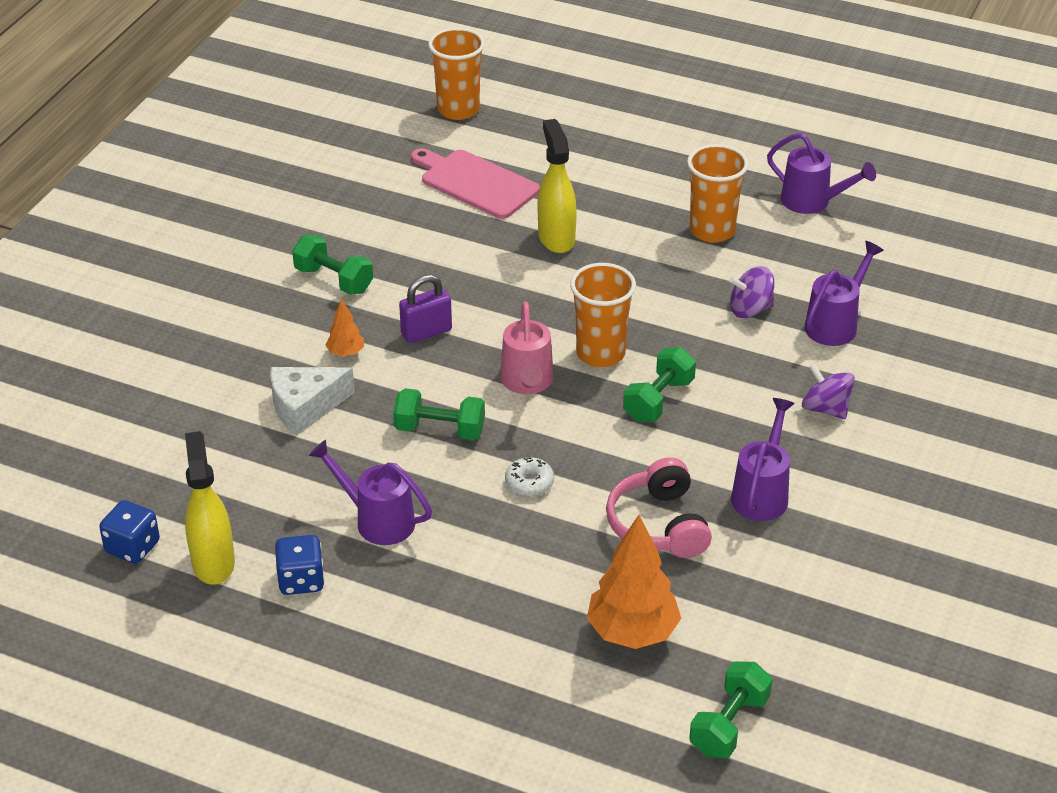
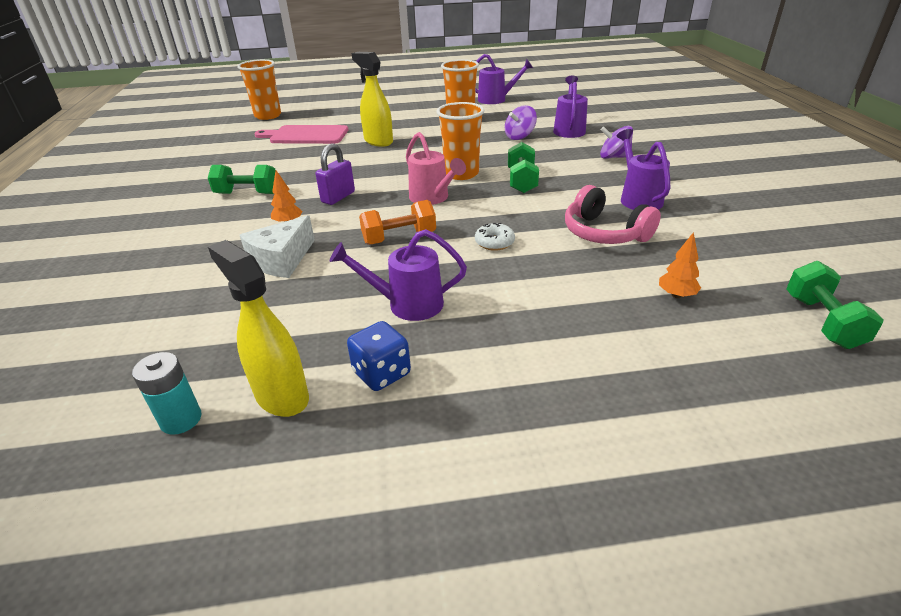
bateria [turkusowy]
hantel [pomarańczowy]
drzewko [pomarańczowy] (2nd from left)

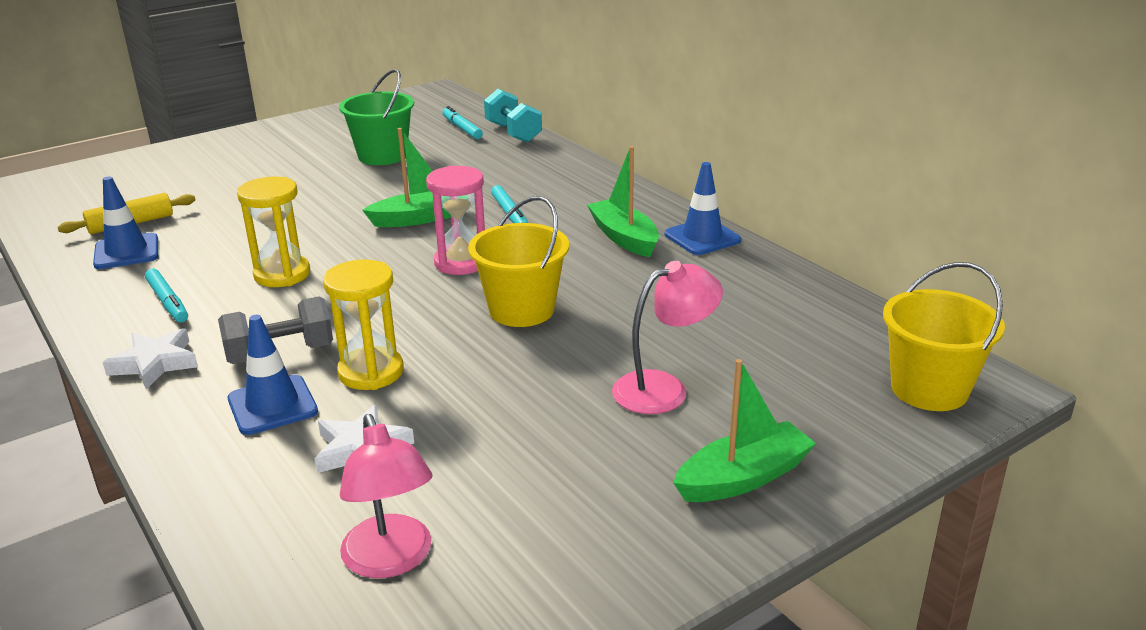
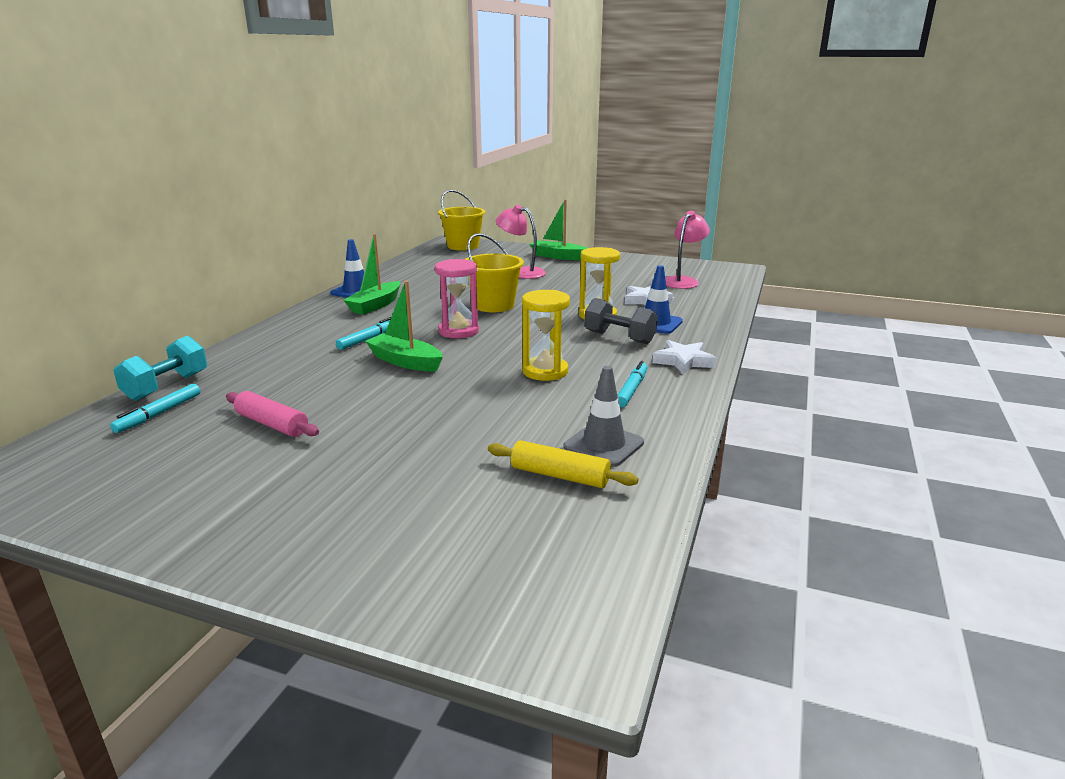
wałek do ciasta [różowy]
pachołek [szary]

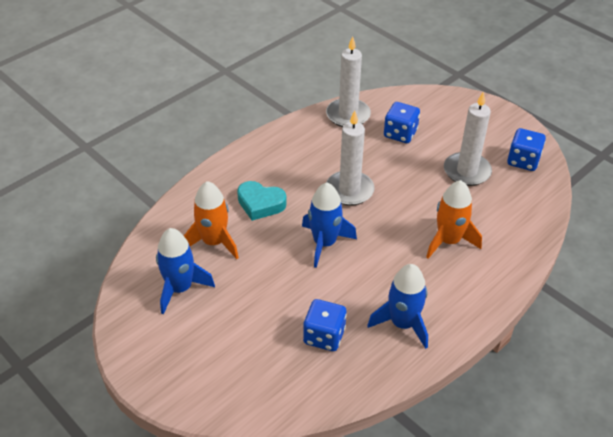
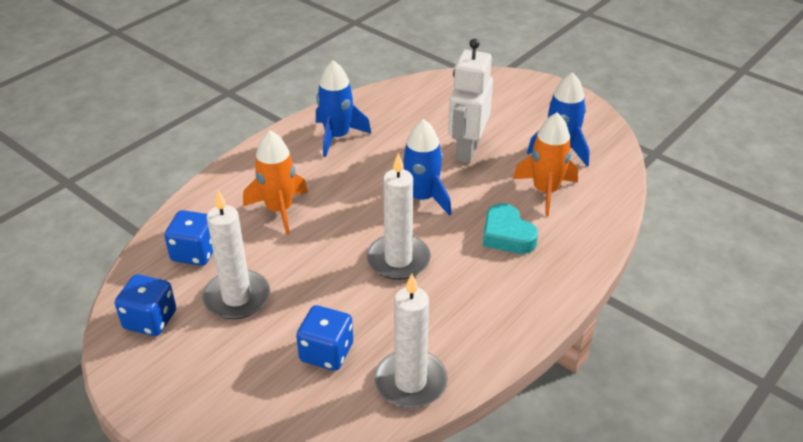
kostka do gry [niebieski] (2nd from left)
robot [biały]
serce [turkusowy]

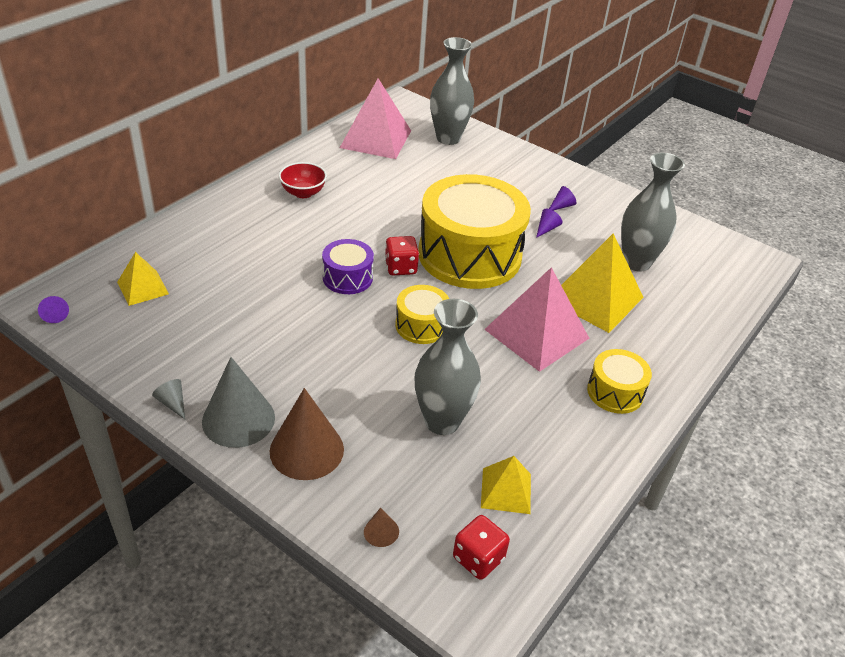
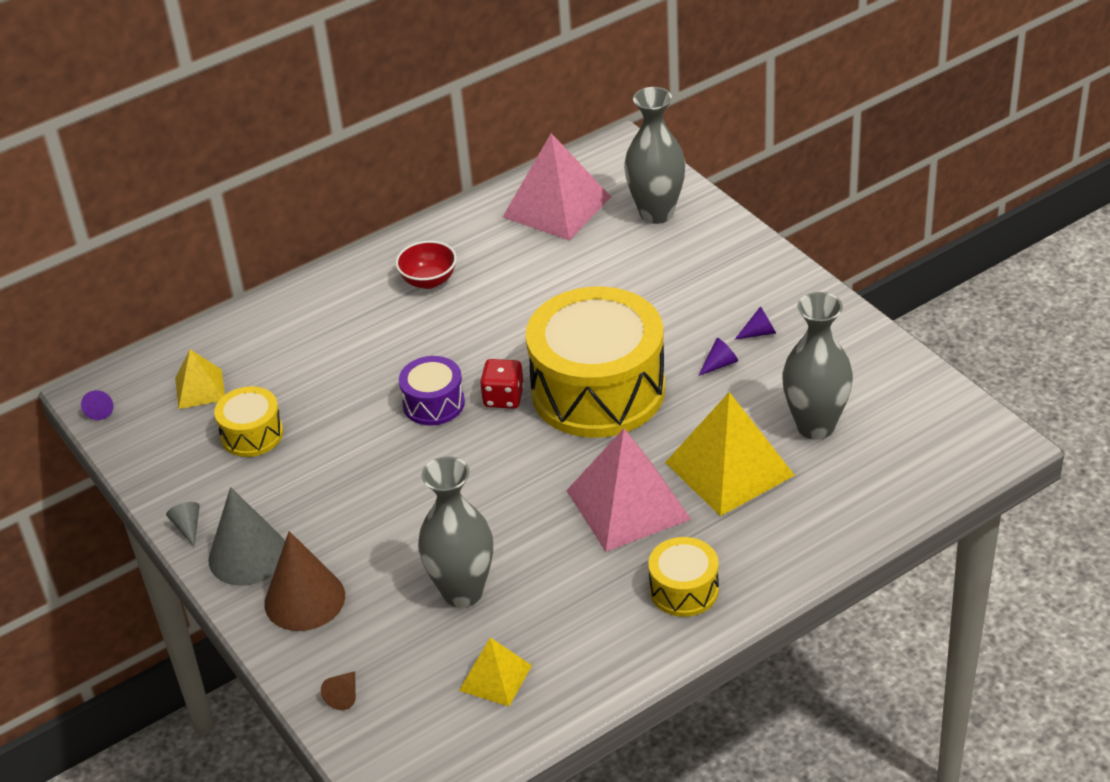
bęben [żółty] (1st from left)
kostka do gry [czerwony] (2nd from left in the first image)

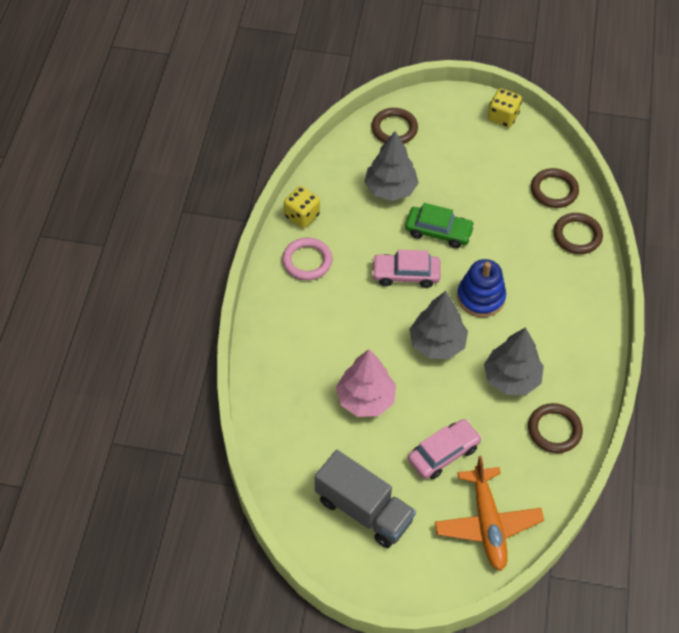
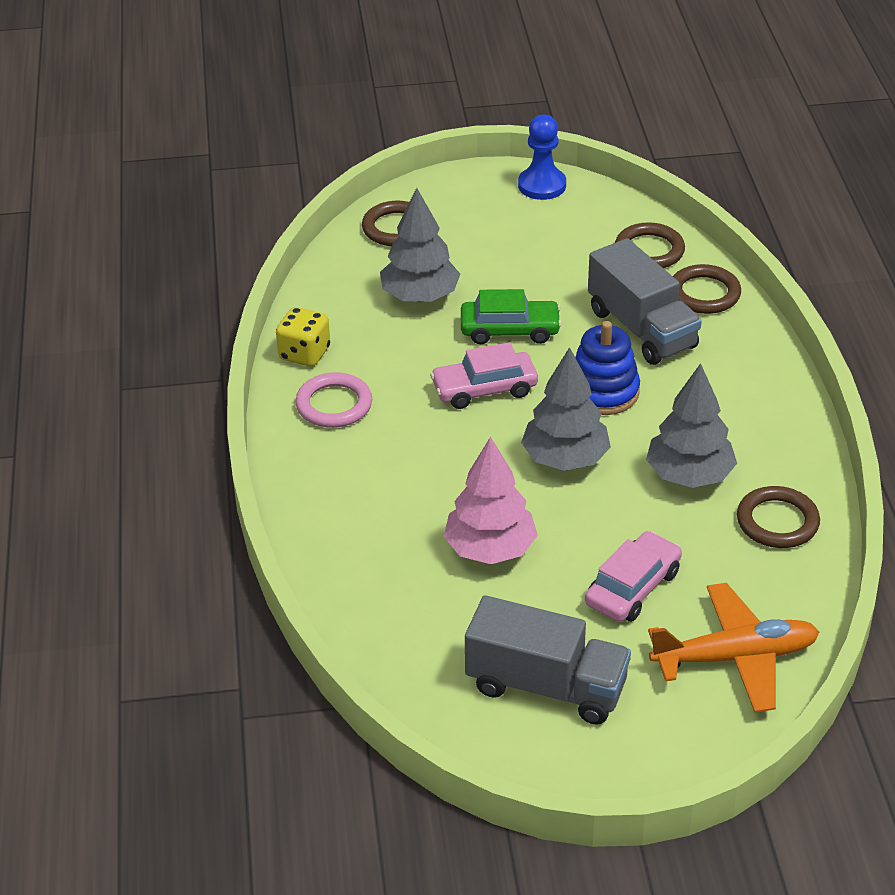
pionek [niebieski]
ciężarówka [szary] (2nd from left)
samolot [pomarańczowy]

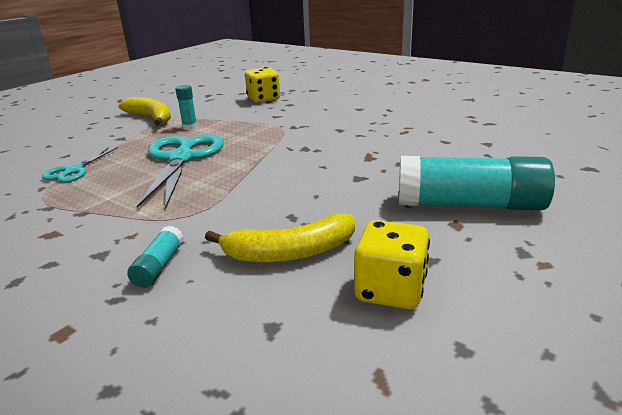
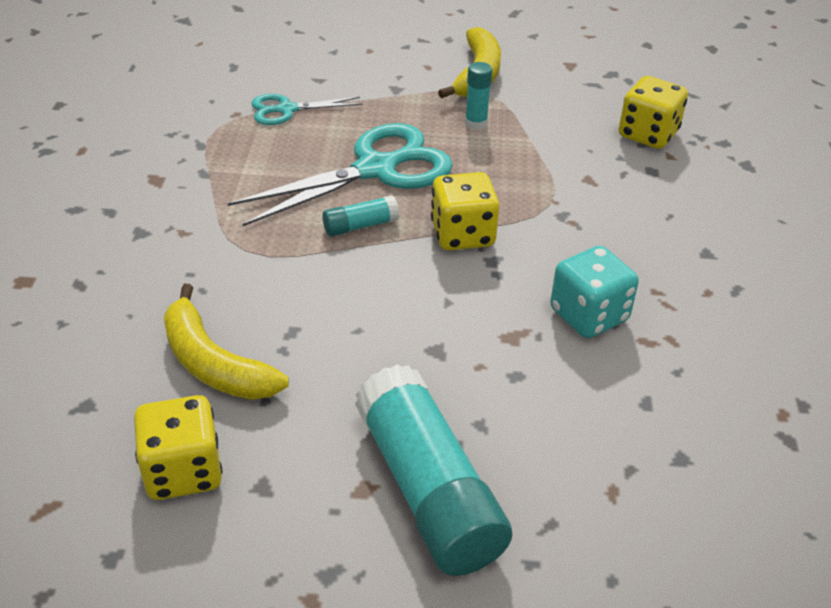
klej w sztyfcie [turkusowy] (1st from left)
kostka do gry [żółty] (2nd from left)
kostka do gry [turkusowy]

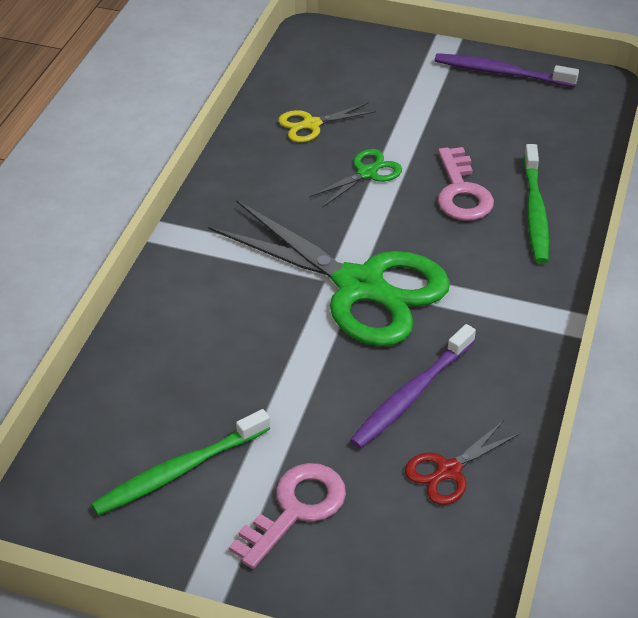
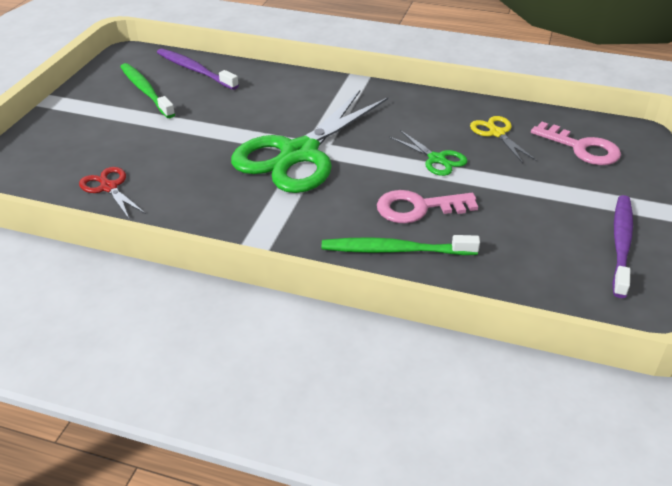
szczoteczka do zębów [fioletowy] (1st from left)
klucz [różowy] (2nd from left)

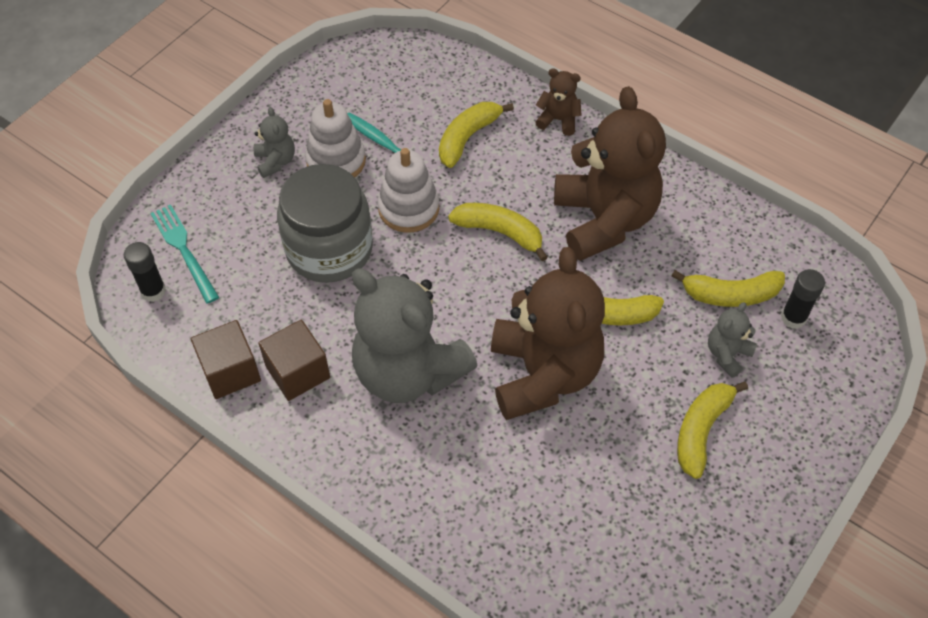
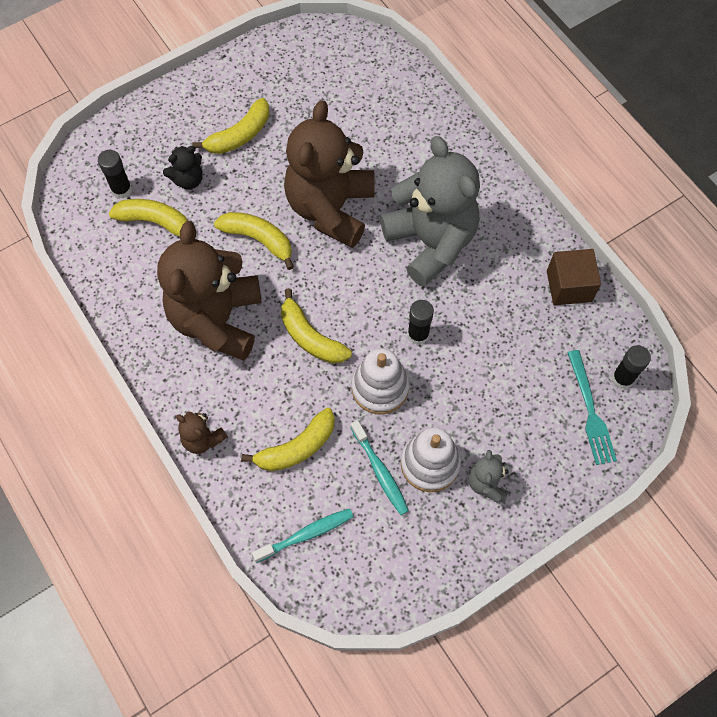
miś [czarny]
szczoteczka do zębów [turkusowy] (1st from left)
klej w sztyfcie [czarny] (2nd from left)
sześcian [brązowy] (2nd from left in the first image)
słoik [szary]

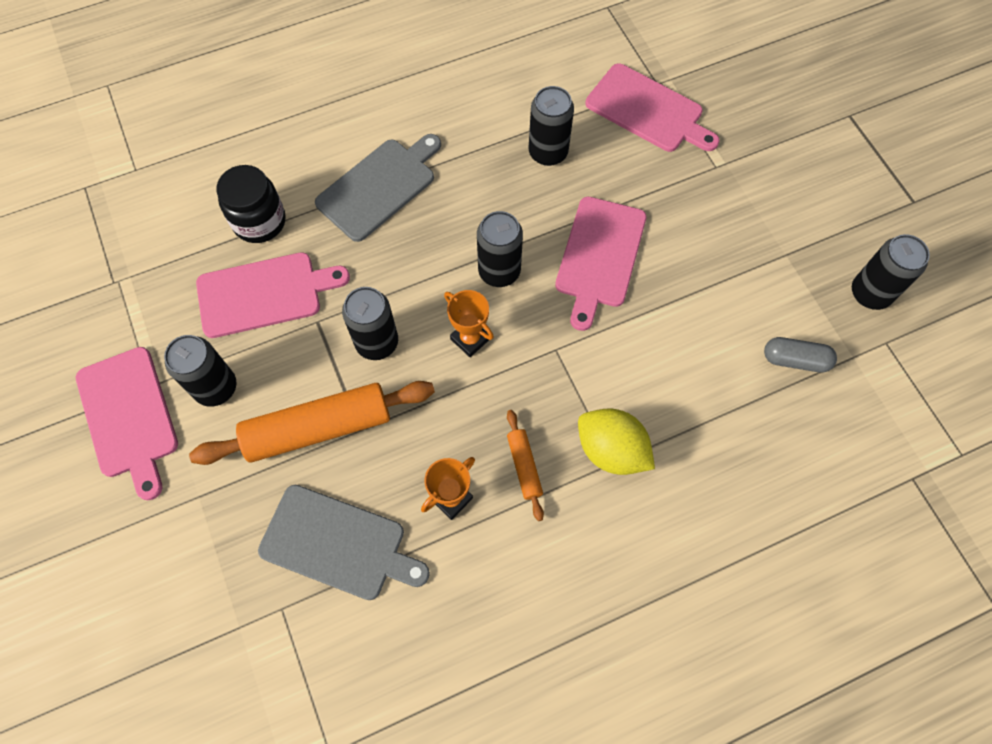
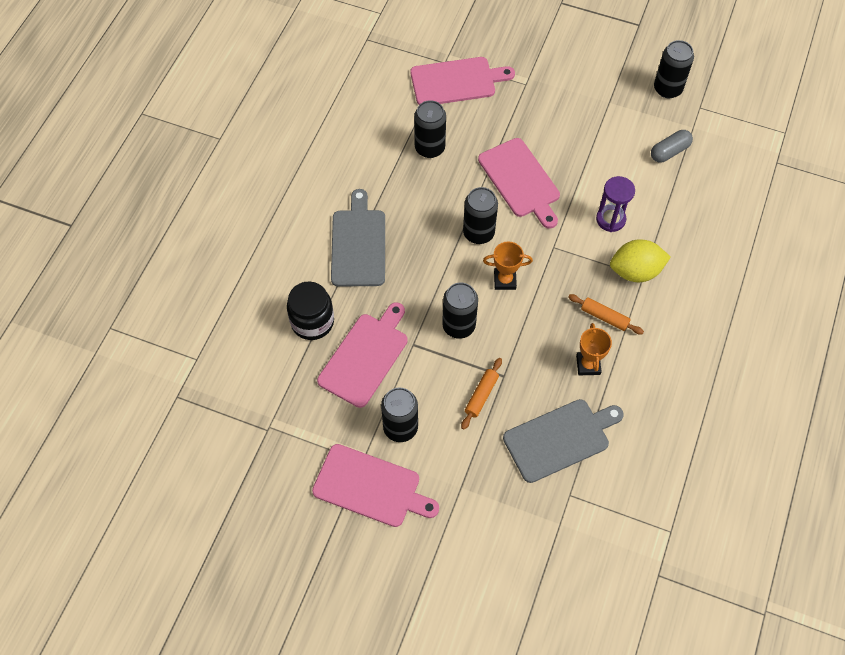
wałek do ciasta [pomarańczowy] (1st from left)
klepsydra [fioletowy]

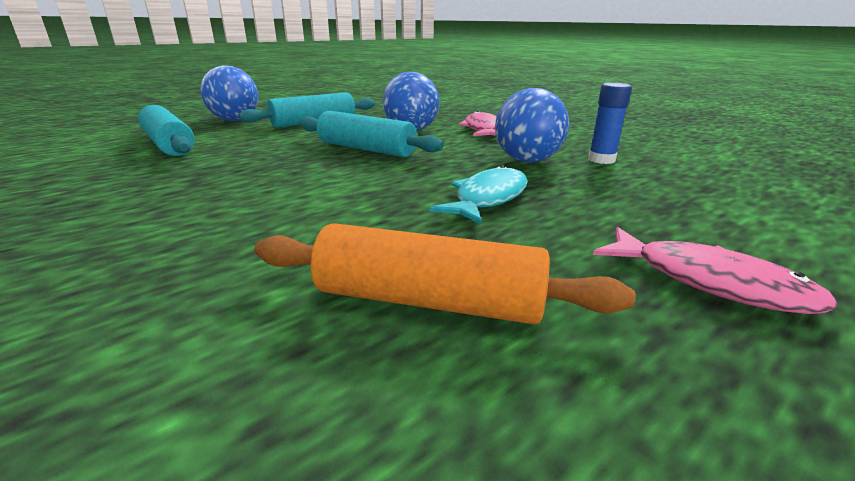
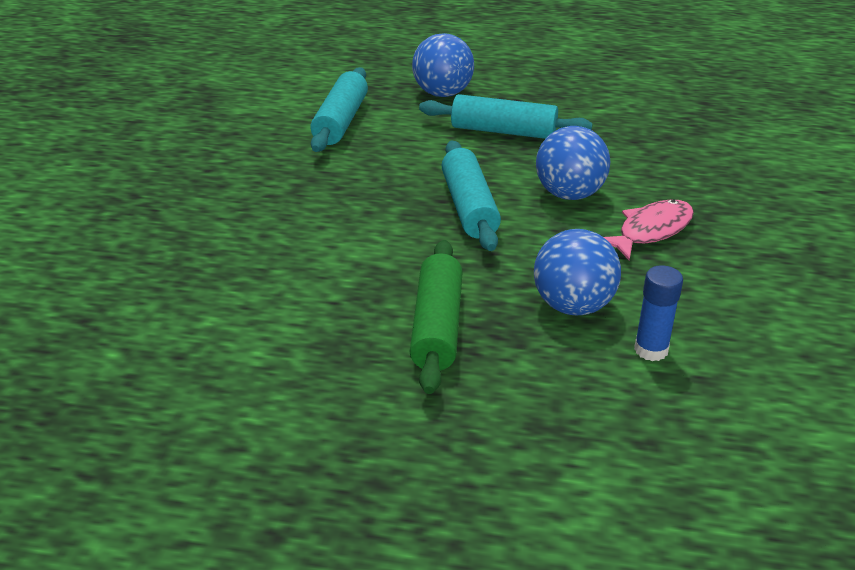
wałek do ciasta [zielony]
wałek do ciasta [pomarańczowy]
ryba [różowy] (2nd from left in the first image)

